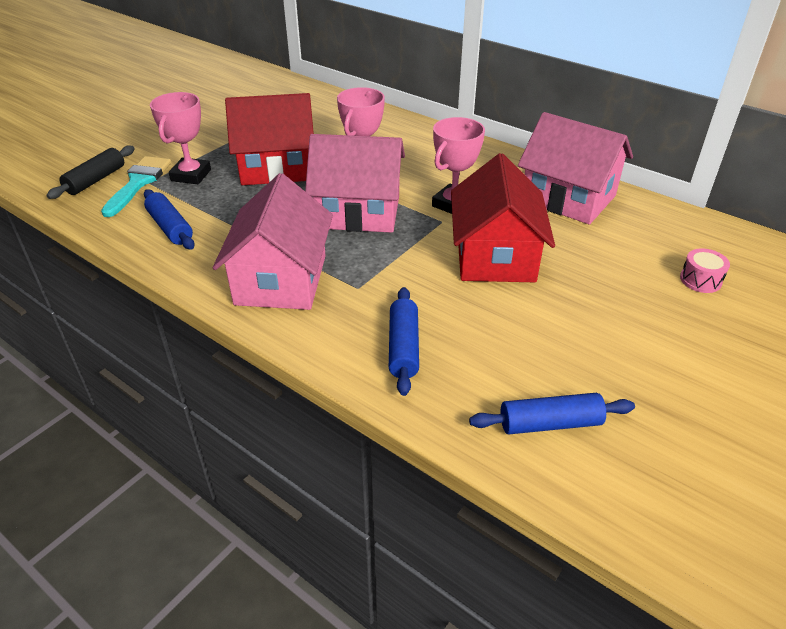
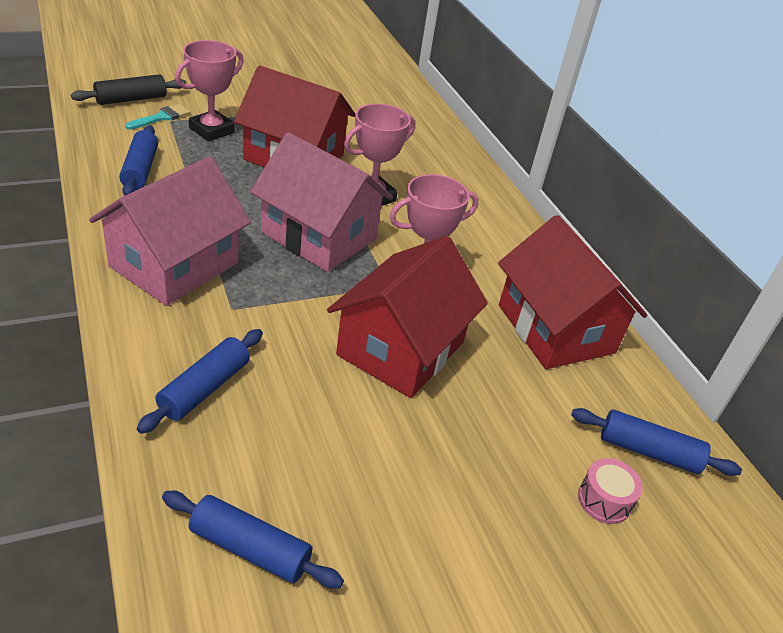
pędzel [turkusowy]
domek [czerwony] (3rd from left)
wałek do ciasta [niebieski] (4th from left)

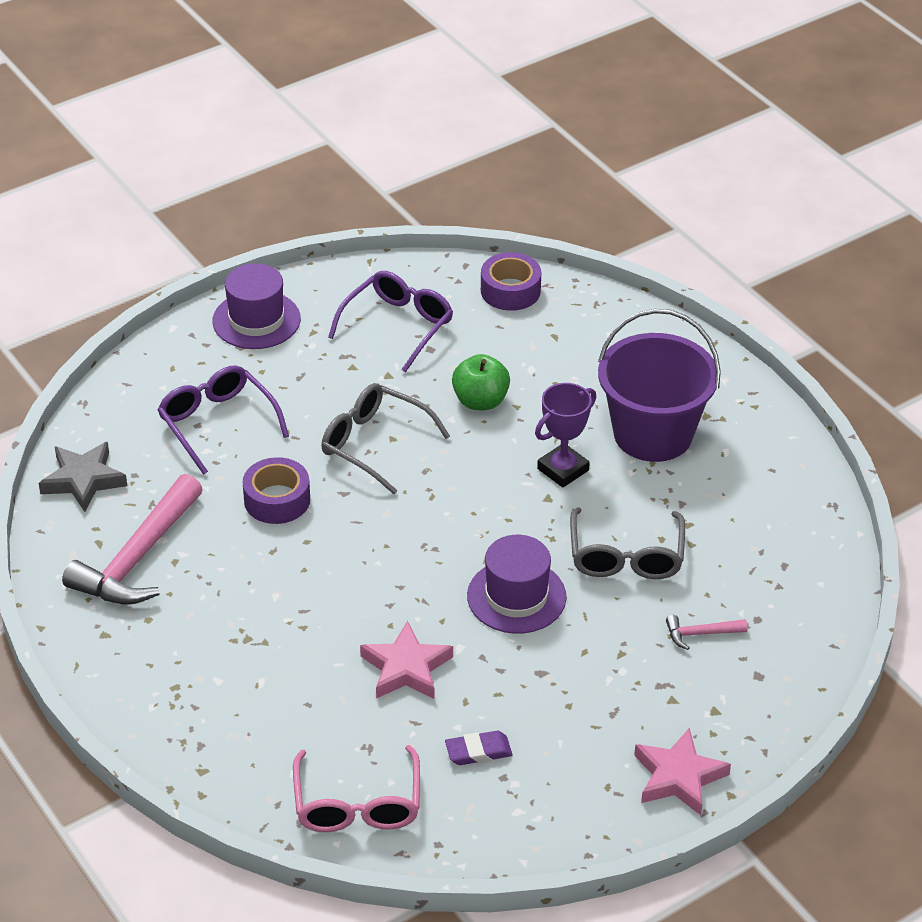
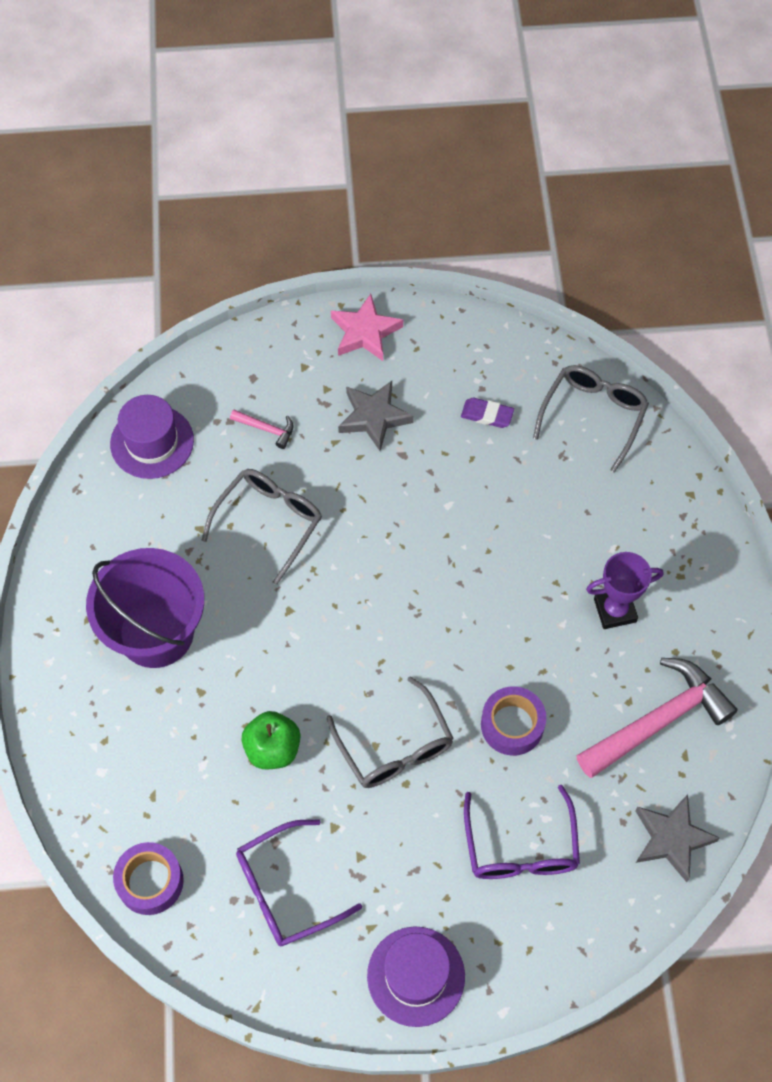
kapelusz [fioletowy] (1st from left)
gwiazda [szary] (1st from left)
okulary [szary] (3rd from left)
puchar [fioletowy]
gwiazda [różowy] (1st from left in the first image)

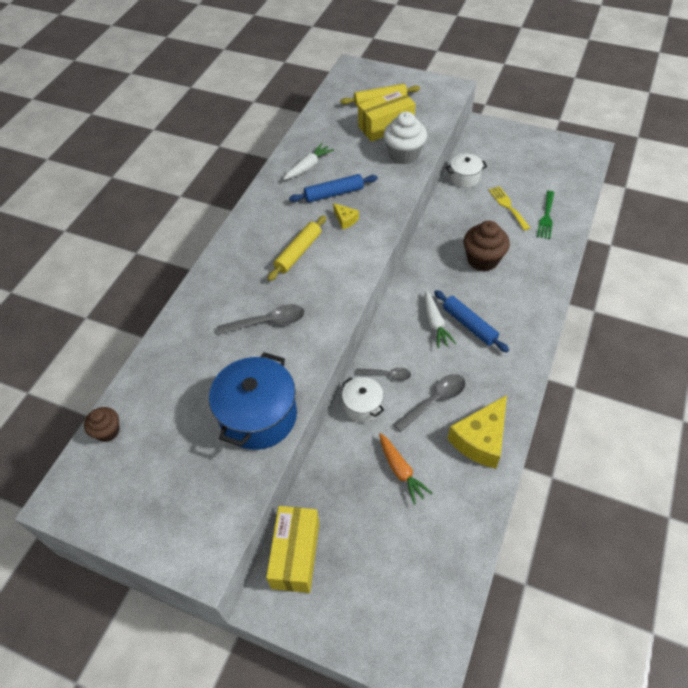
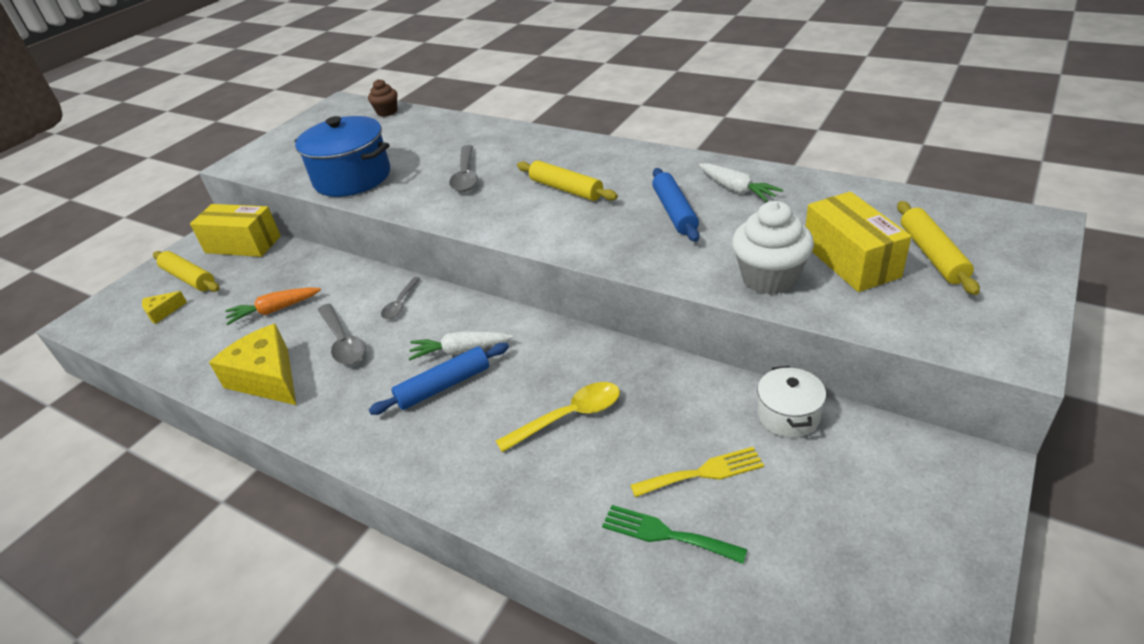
ser [żółty] (1st from left)
wałek do ciasta [żółty] (1st from left)
łyżka [żółty]
garnek [biały] (1st from left in the first image)

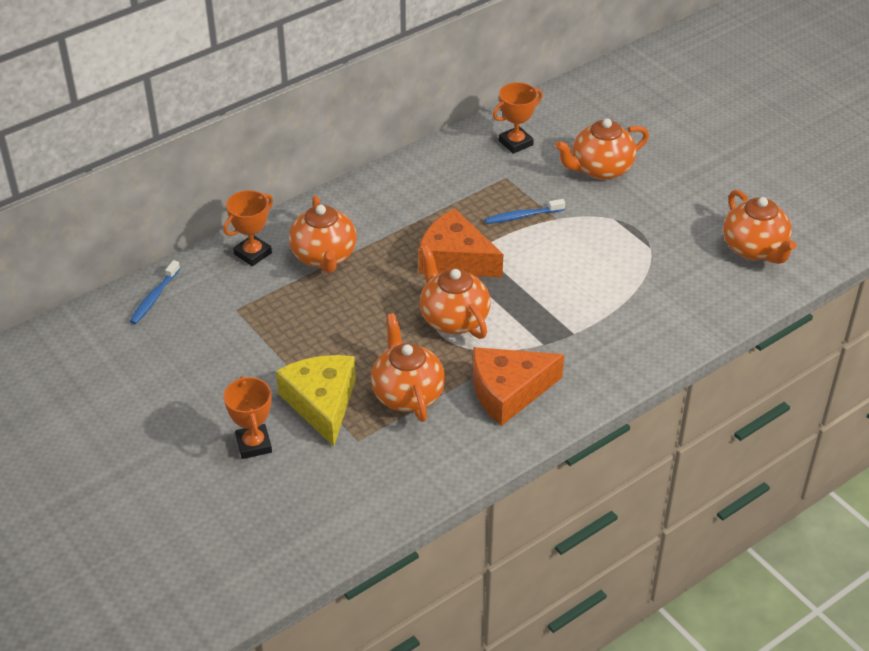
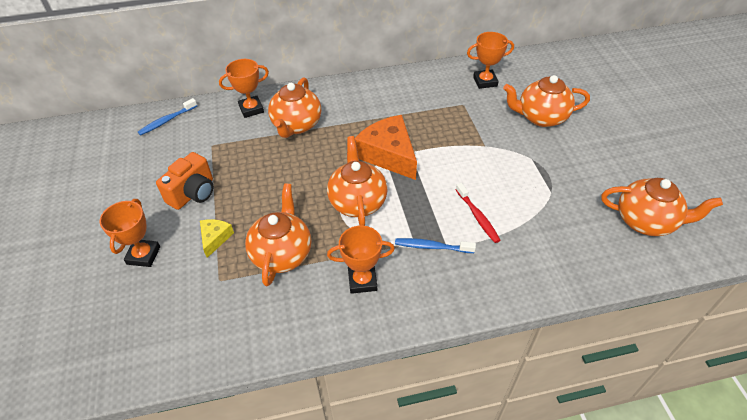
aparat fotograficzny [pomarańczowy]
ser [żółty]
puchar [pomarańczowy] (3rd from left)
szczoteczka do zębów [niebieski] (2nd from left)
szczoteczka do zębów [czerwony]
imbryk [pomarańczowy] (5th from left)

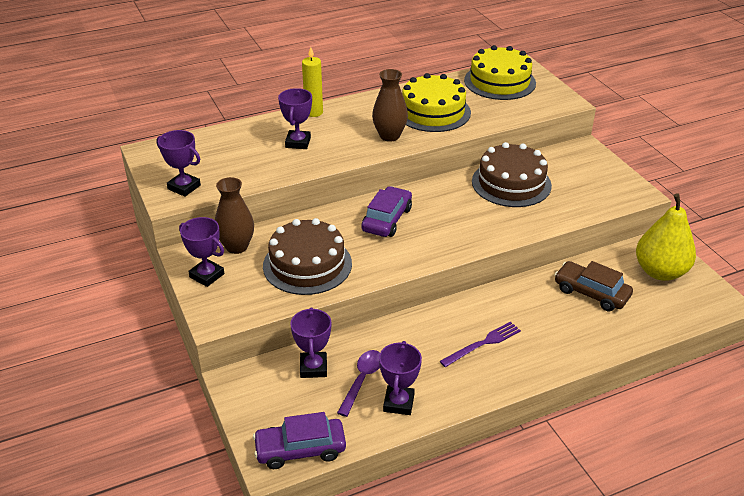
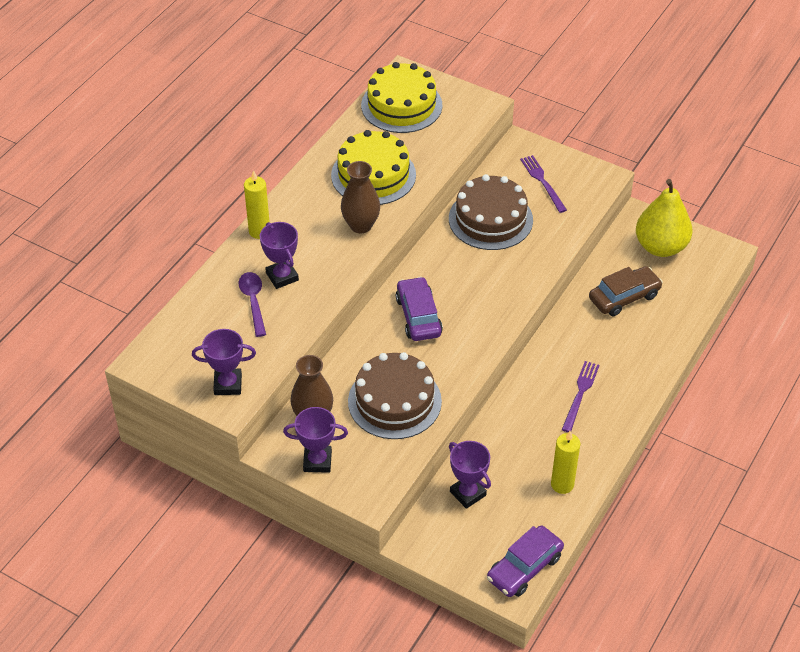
łyżka [fioletowy]
widelec [fioletowy] (1st from left)
świeca [żółty] (2nd from left)
samochód [brązowy]

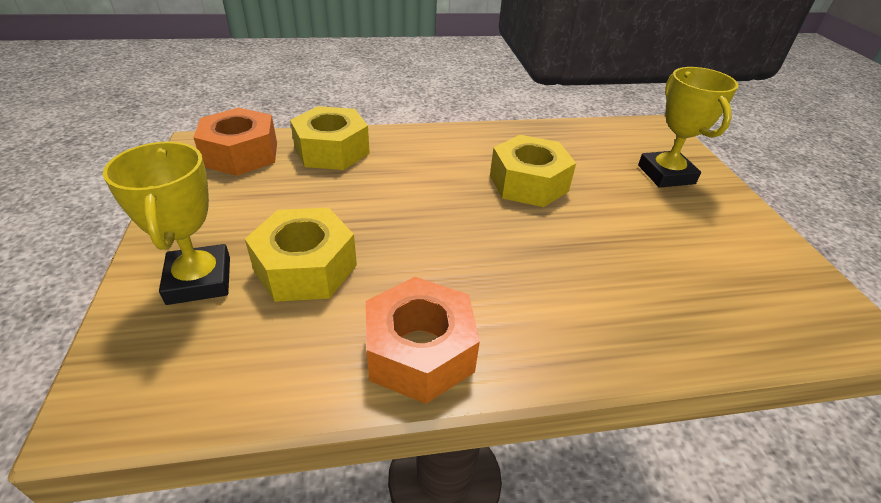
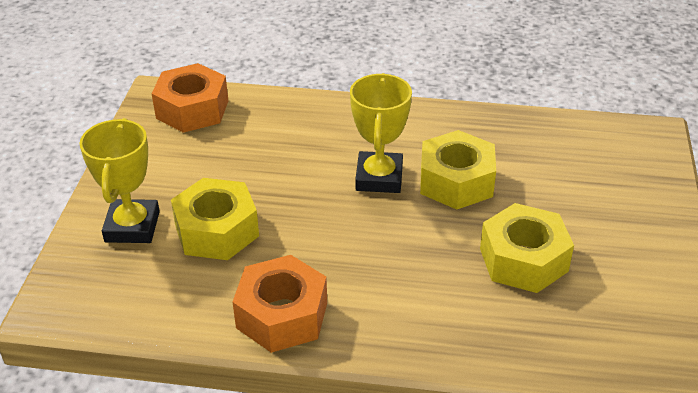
puchar [żółty] (2nd from left)
nakrętka [żółty] (3rd from left)

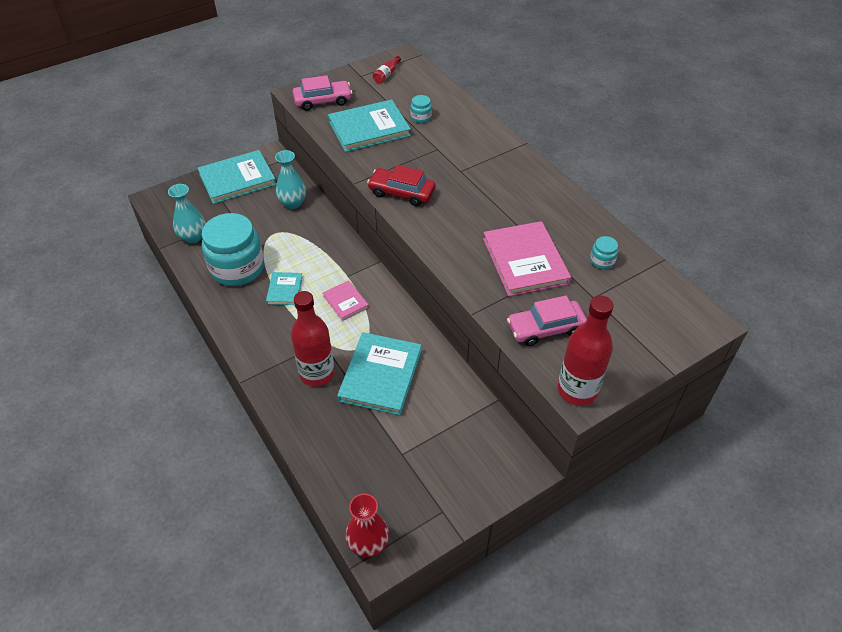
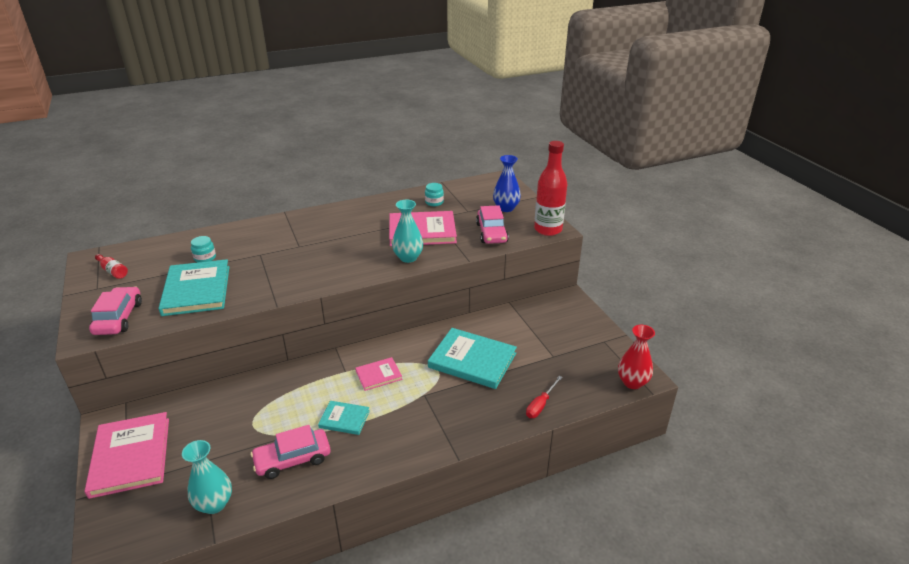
książka [różowy] (1st from left)
samochód [różowy] (2nd from left)
wazon [turkusowy] (2nd from left)
wazon [niebieski]
śrubokręt [czerwony]
butelka [czerwony] (1st from left in the first image)
samochód [czerwony]

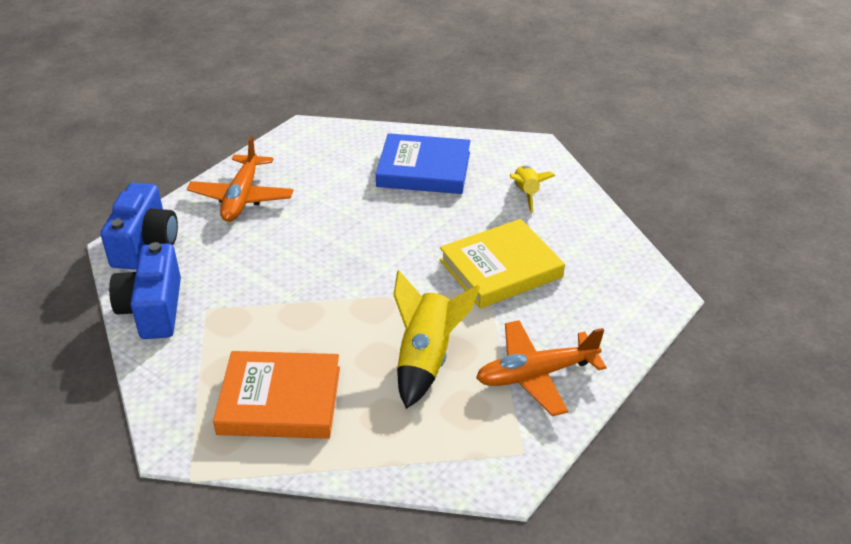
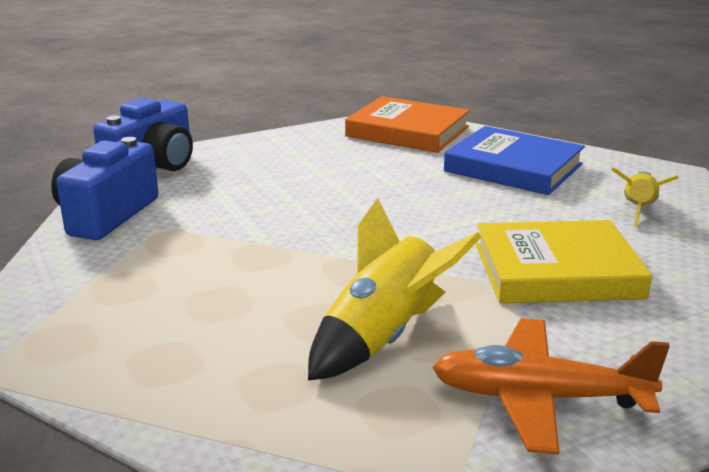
książka [pomarańczowy]
samolot [pomarańczowy] (1st from left in the first image)

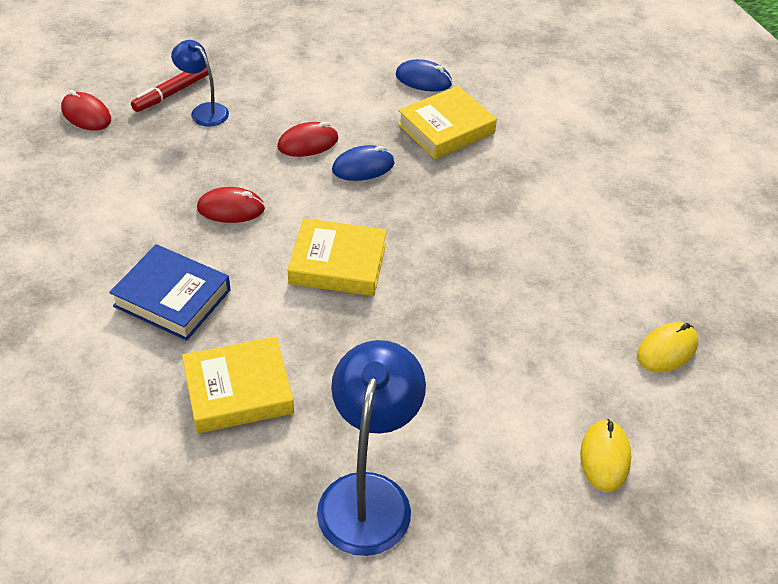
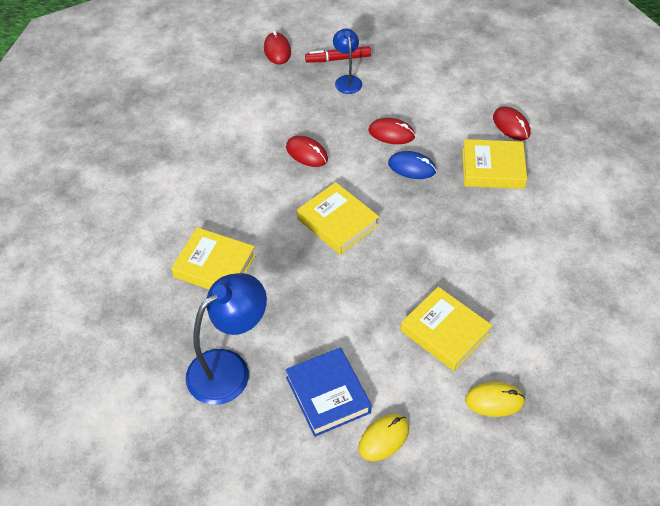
książka [niebieski]
książka [żółty] (3rd from left)
myszka [czerwony] (4th from left)

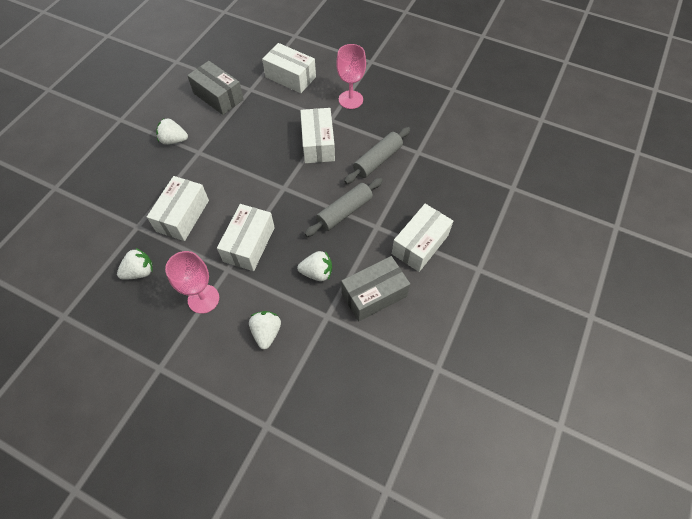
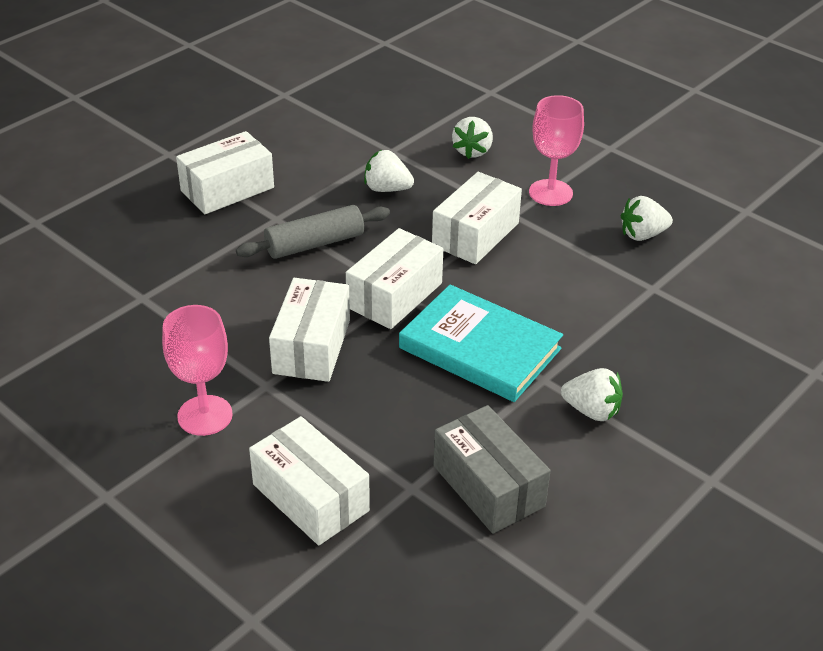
pudełko [biały] (4th from left)
książka [turkusowy]
pudełko [szary] (2nd from left in the first image)
wałek do ciasta [szary] (2nd from left in the first image)

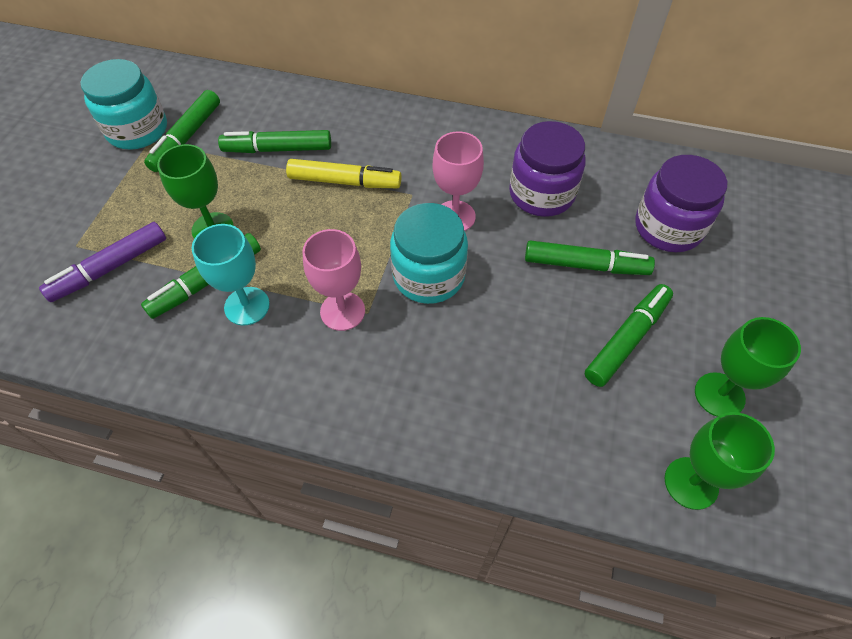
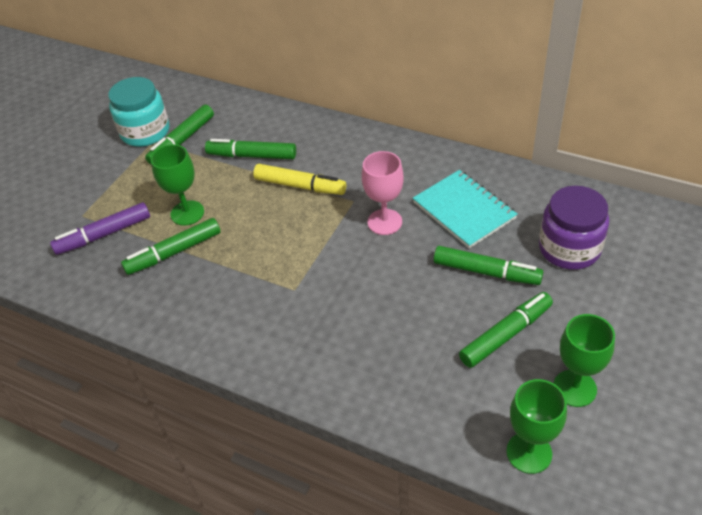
zeszyt [turkusowy]
kielich [turkusowy]
kielich [różowy] (1st from left in the first image)
słoik [turkusowy] (2nd from left in the first image)

